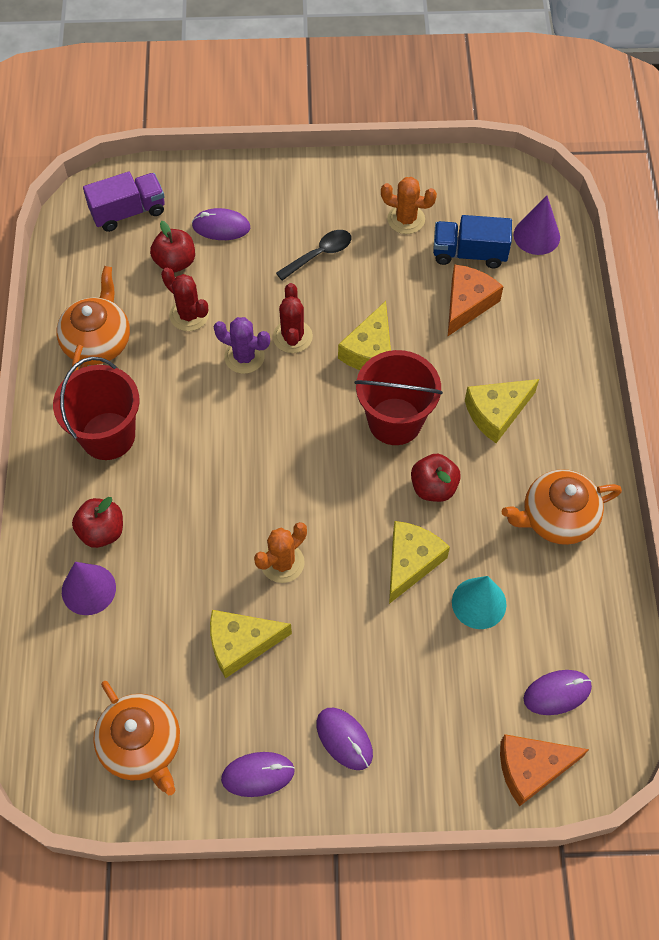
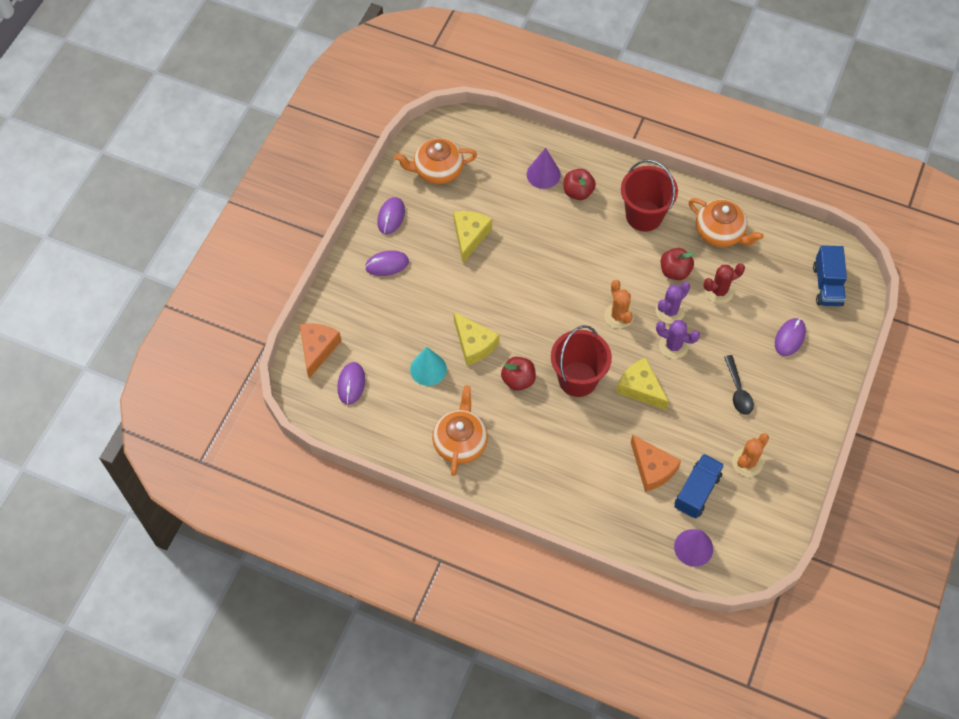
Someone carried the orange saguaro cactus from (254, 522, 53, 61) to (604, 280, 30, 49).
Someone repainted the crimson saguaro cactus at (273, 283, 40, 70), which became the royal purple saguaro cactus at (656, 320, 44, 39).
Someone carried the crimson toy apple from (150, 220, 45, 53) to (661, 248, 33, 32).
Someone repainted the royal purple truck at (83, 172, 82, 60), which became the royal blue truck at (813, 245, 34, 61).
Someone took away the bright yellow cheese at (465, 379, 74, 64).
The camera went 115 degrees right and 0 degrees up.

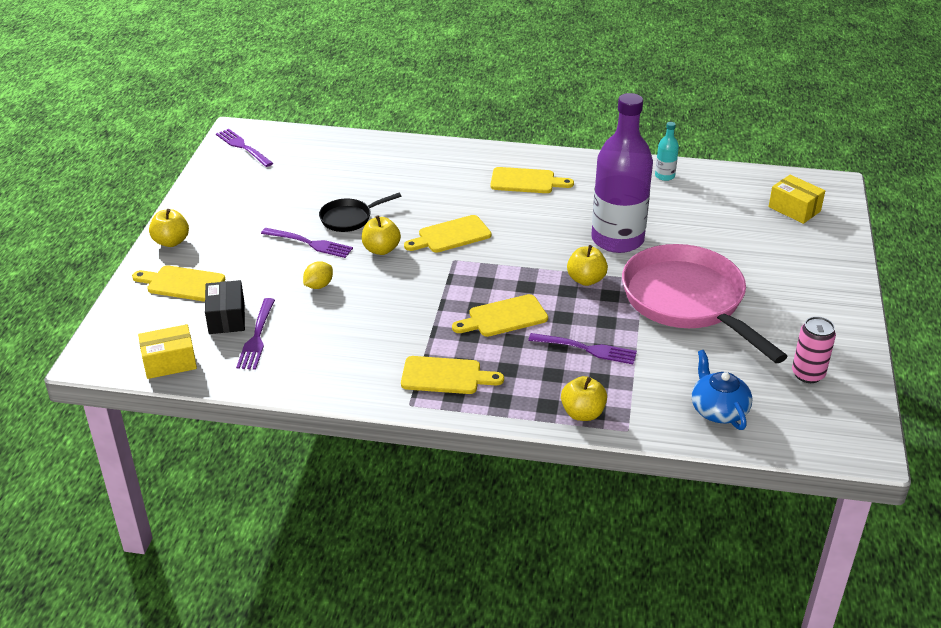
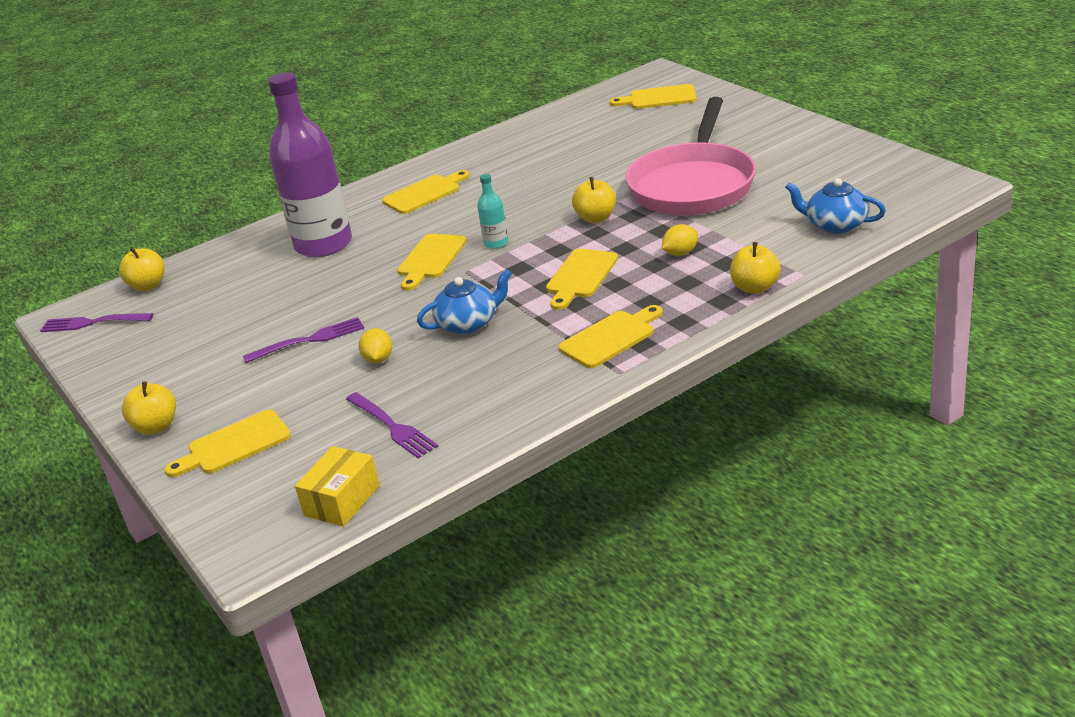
Someone carried the bright yellow toy apple from (362, 215, 39, 40) to (119, 247, 46, 44).
Someone carried the royal purple flask from (591, 93, 62, 160) to (268, 72, 84, 185).
Someone put down the royal blue china teapot at (417, 269, 95, 65).
Someone carried the aqua flask from (655, 122, 24, 59) to (477, 174, 31, 75).
Someone swapped the bright yellow box at (768, 175, 57, 49) for the bright yellow cutting board at (610, 84, 87, 25).
Someone rotated the rosy pan at (622, 244, 166, 119) by 90 degrees counterclockwise.
Someone swapped the royal purple table fork at (528, 333, 109, 31) for the bright yellow toy lemon at (662, 224, 36, 32).
Someone took away the black box at (205, 280, 40, 54).
Someone took away the black pan at (319, 193, 82, 39).
Someone took away the rosy can at (792, 316, 44, 67).
The camera went 40 degrees left and 5 degrees down.

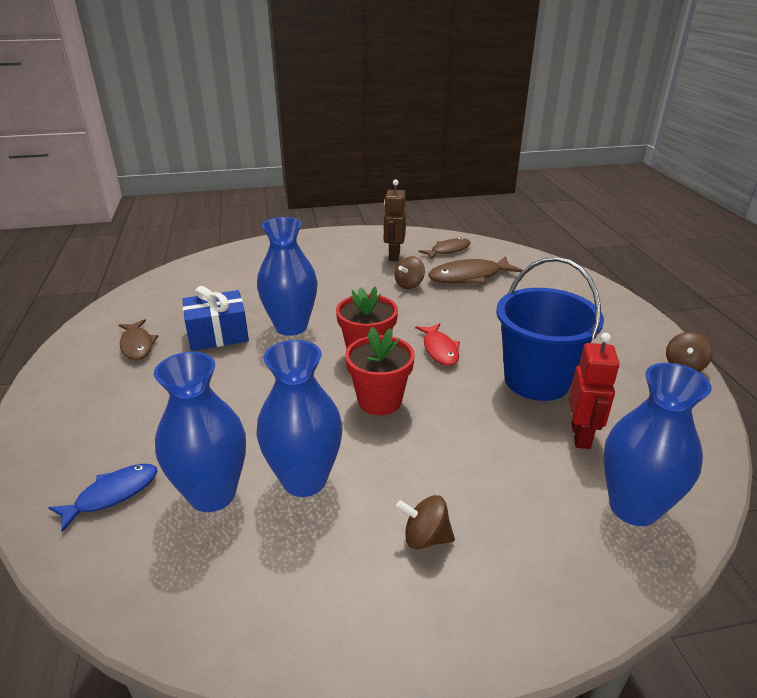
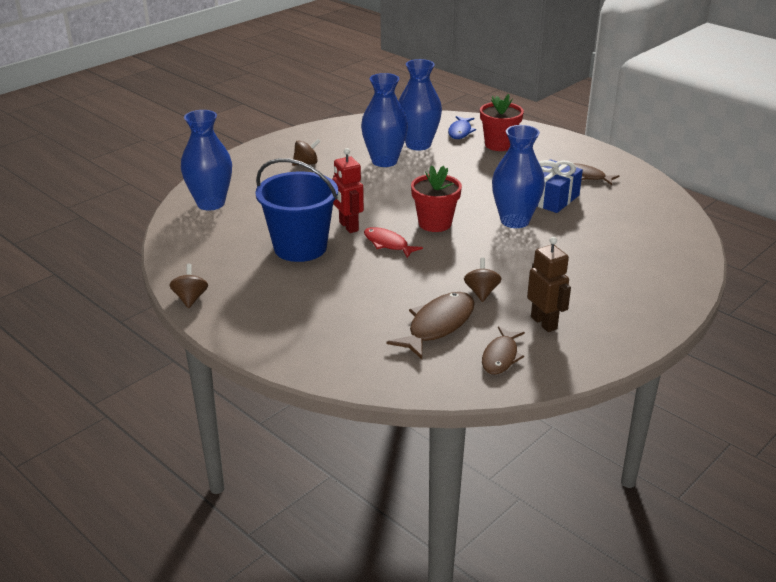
Someone carried the crimson robot from (569, 333, 51, 116) to (332, 148, 32, 85).
Someone carried the crimson plant pot from (345, 327, 70, 88) to (480, 94, 44, 57).
The camera went 145 degrees right and 0 degrees up.

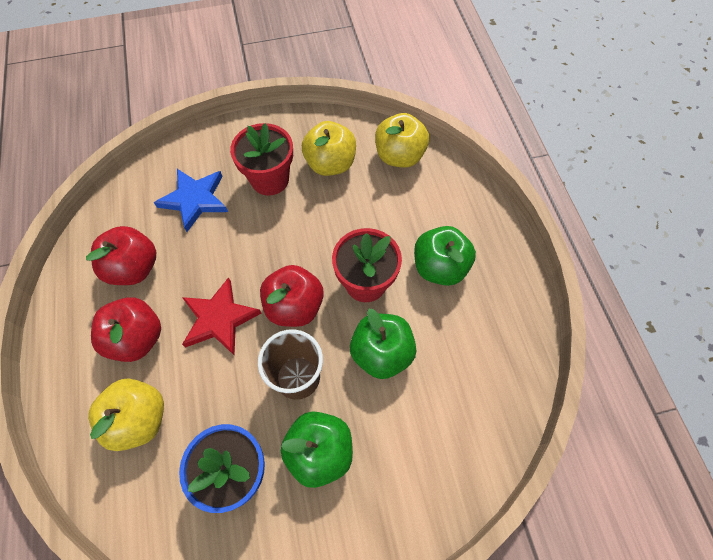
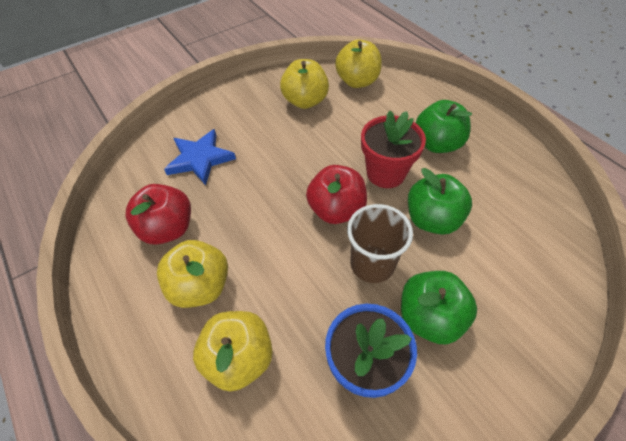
Someone repainted the crimson toy apple at (91, 297, 70, 65), which became the bright yellow toy apple at (157, 240, 71, 68).
Someone took away the crimson star shape at (182, 277, 79, 79).
Someone took away the crimson plant pot at (230, 123, 63, 73).
The camera went 20 degrees left and 10 degrees down.

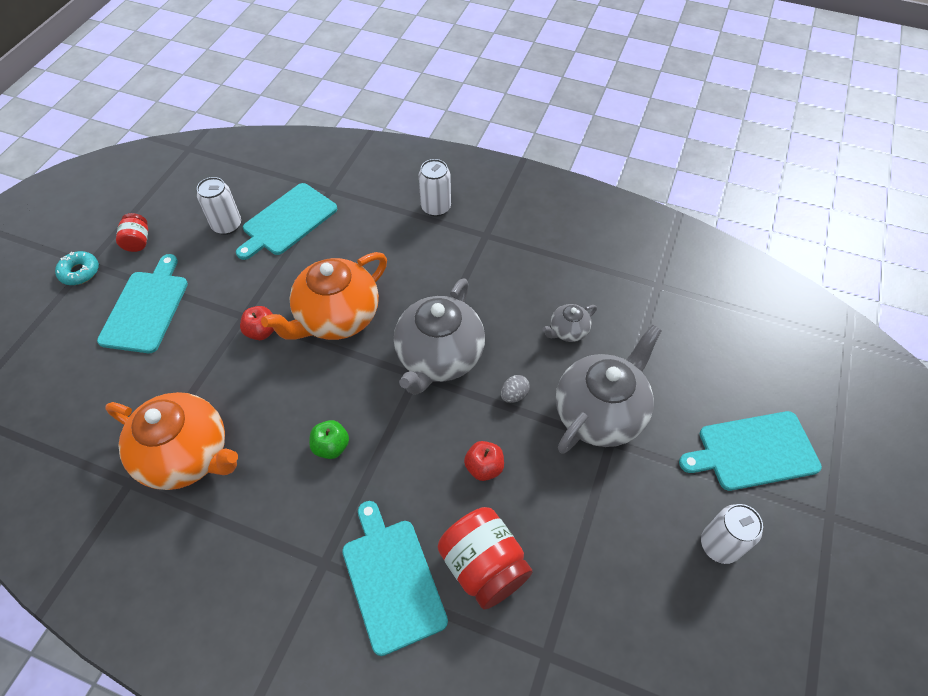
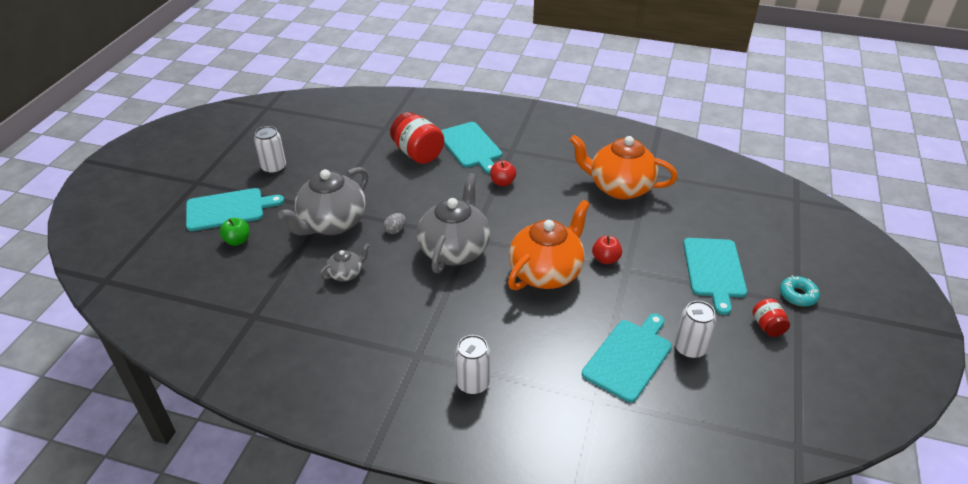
Someone carried the leaf-green toy apple from (309, 420, 40, 39) to (220, 218, 30, 28).
Someone carried the crimson toy apple from (464, 441, 40, 40) to (490, 161, 26, 25).
The camera went 175 degrees right and 15 degrees down.

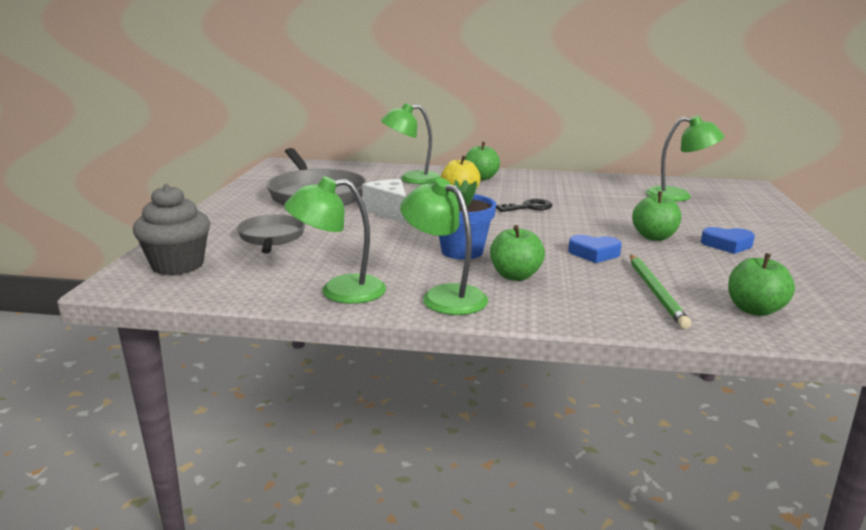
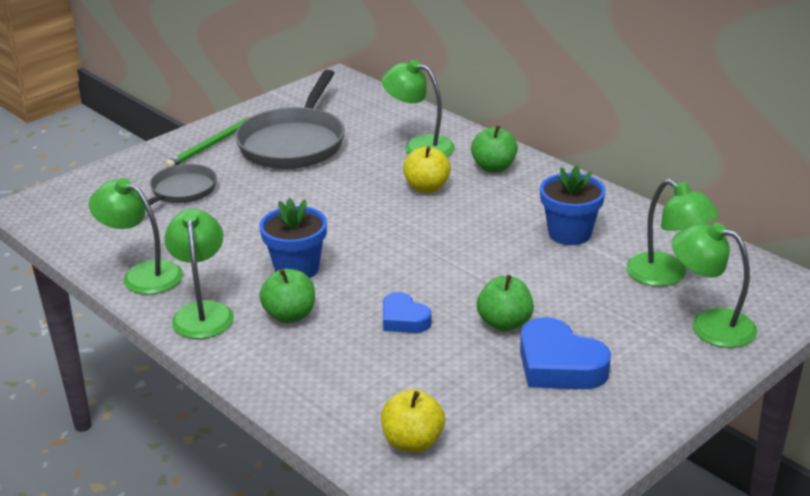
Someone carried the leaf-green pencil from (630, 254, 61, 75) to (165, 117, 85, 51).
Someone repainted the leaf-green toy apple at (728, 253, 67, 63), which became the bright yellow toy apple at (381, 389, 64, 63).
Someone scaled the royal blue heart at (701, 227, 54, 27) by 1.64.
Someone put down the royal blue plant pot at (540, 165, 66, 80).
Someone put down the leaf-green reading lamp at (672, 222, 85, 126).
Someone took away the ash-grey muffin at (133, 184, 77, 91).
Someone took away the pure white cheese at (362, 179, 44, 45).
Someone took away the black key at (496, 199, 56, 13).
The camera went 40 degrees right and 10 degrees up.

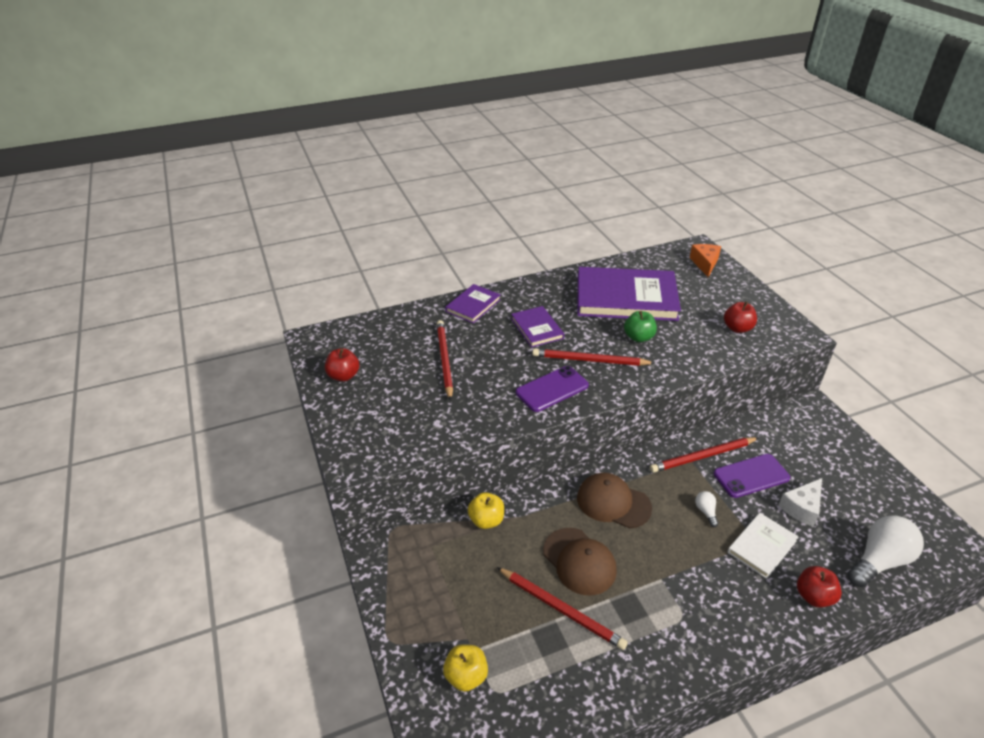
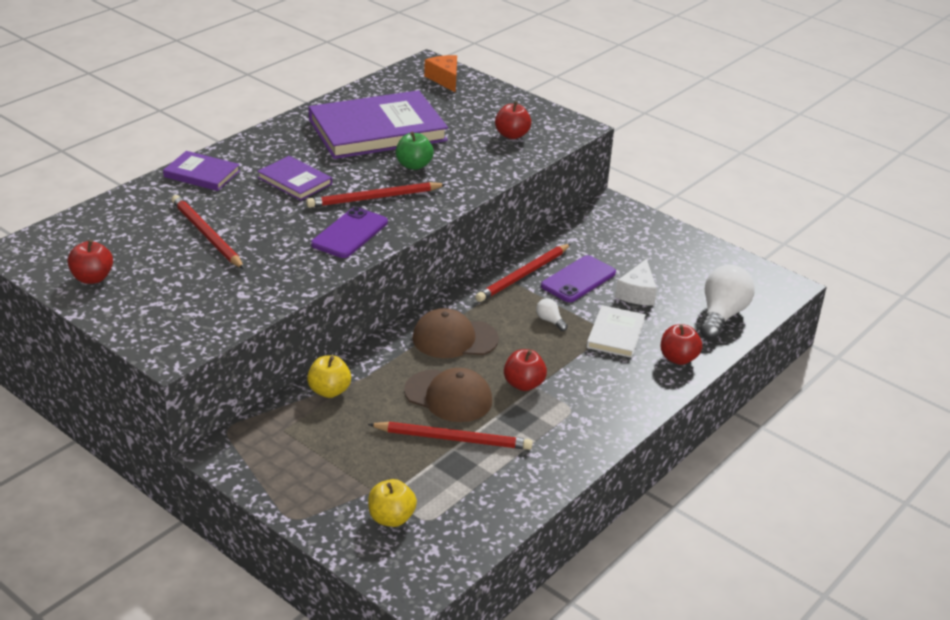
Someone rotated the royal purple book at (445, 284, 56, 39) by 75 degrees counterclockwise.
Someone put down the crimson toy apple at (504, 349, 43, 42).
The camera went 30 degrees left and 5 degrees down.

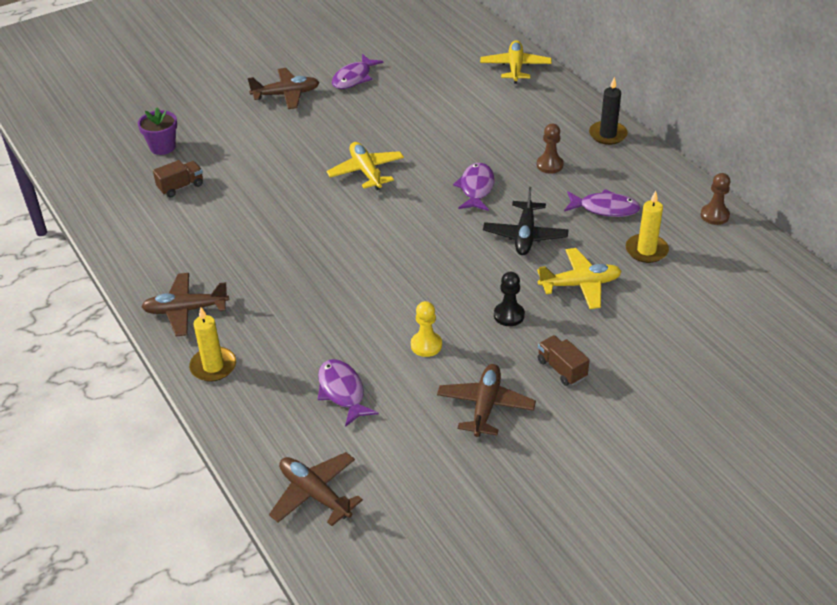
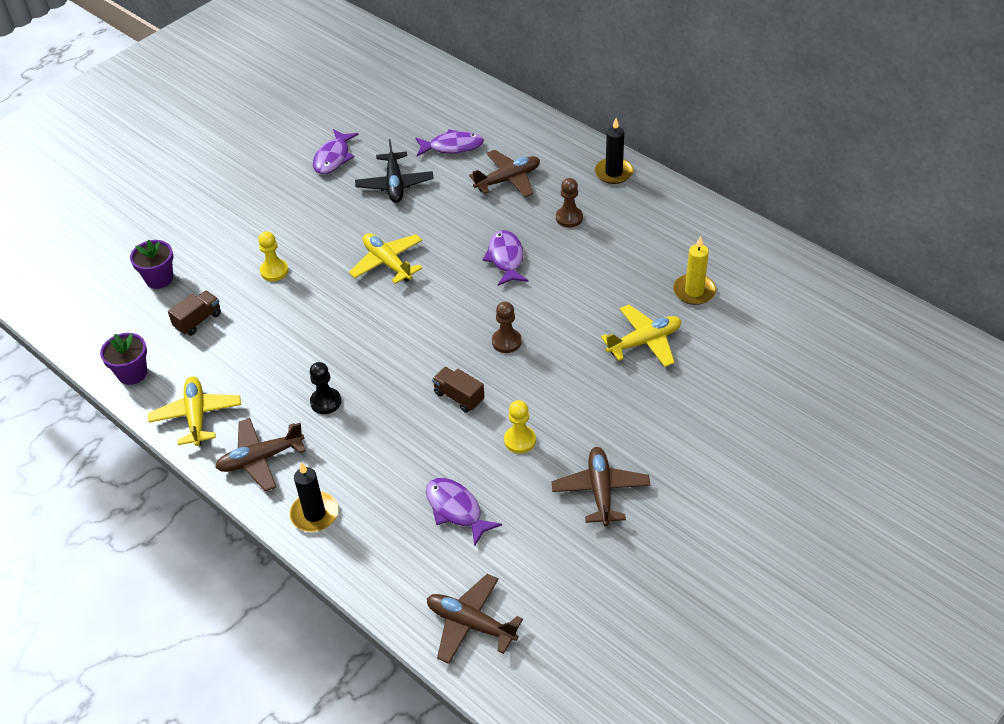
Someone put down the royal purple plant pot at (100, 333, 47, 52).
Someone carried the bright yellow plane from (480, 40, 72, 44) to (148, 377, 93, 69).
Someone put down the bright yellow game pawn at (258, 231, 31, 50).
Someone repainted the bright yellow pillar candle at (189, 307, 47, 75), which became the black pillar candle at (290, 462, 49, 70).
Someone carried the black game pawn from (494, 272, 31, 54) to (310, 362, 31, 52).
Someone carried the black plane from (483, 187, 85, 68) to (355, 139, 79, 64).
Someone carried the royal purple fish figure from (564, 189, 77, 28) to (415, 129, 69, 27).
Someone carried the dark brown truck from (538, 335, 52, 51) to (432, 367, 53, 46).
Someone carried the dark brown plane from (248, 68, 71, 41) to (469, 150, 71, 47).
Someone carried the dark brown game pawn from (701, 173, 30, 52) to (492, 301, 30, 52).
The camera went 15 degrees left and 5 degrees up.

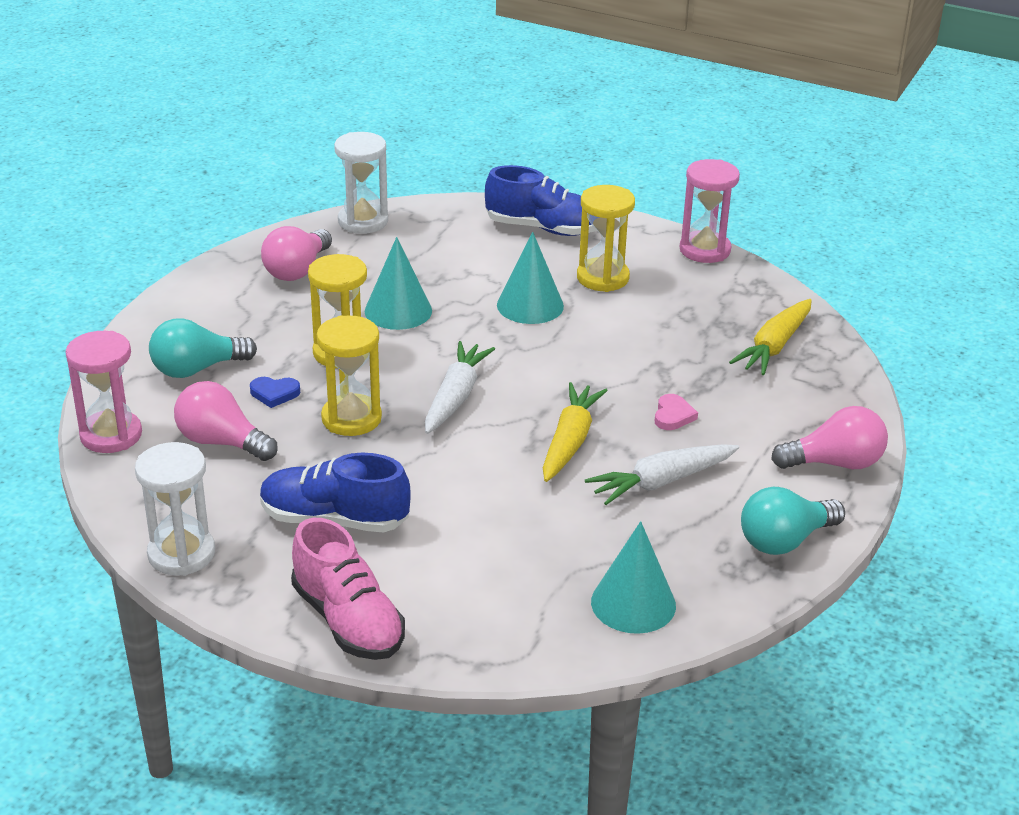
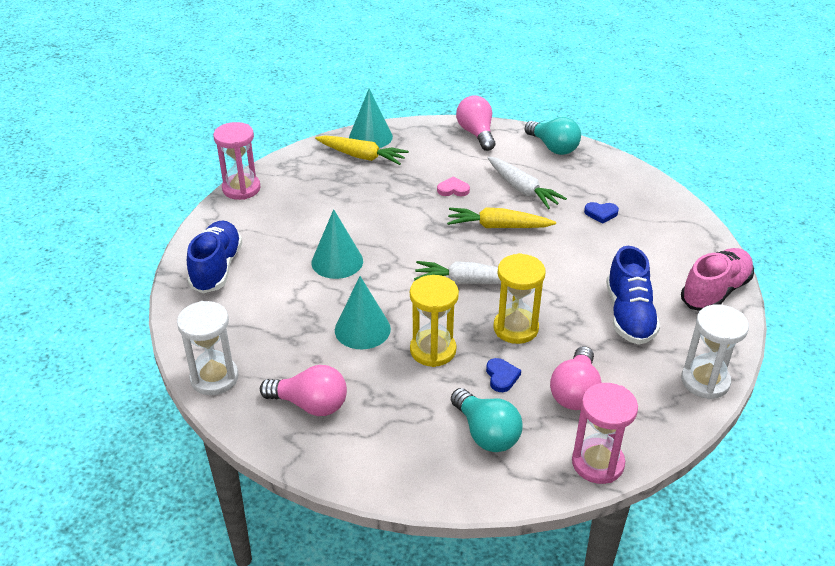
Someone carried the aqua solid cone from (591, 521, 85, 113) to (349, 89, 44, 59).
Someone put down the royal blue heart at (584, 202, 35, 22).
Someone took away the bright yellow sandglass at (577, 185, 58, 107).
The camera went 100 degrees left and 5 degrees up.

